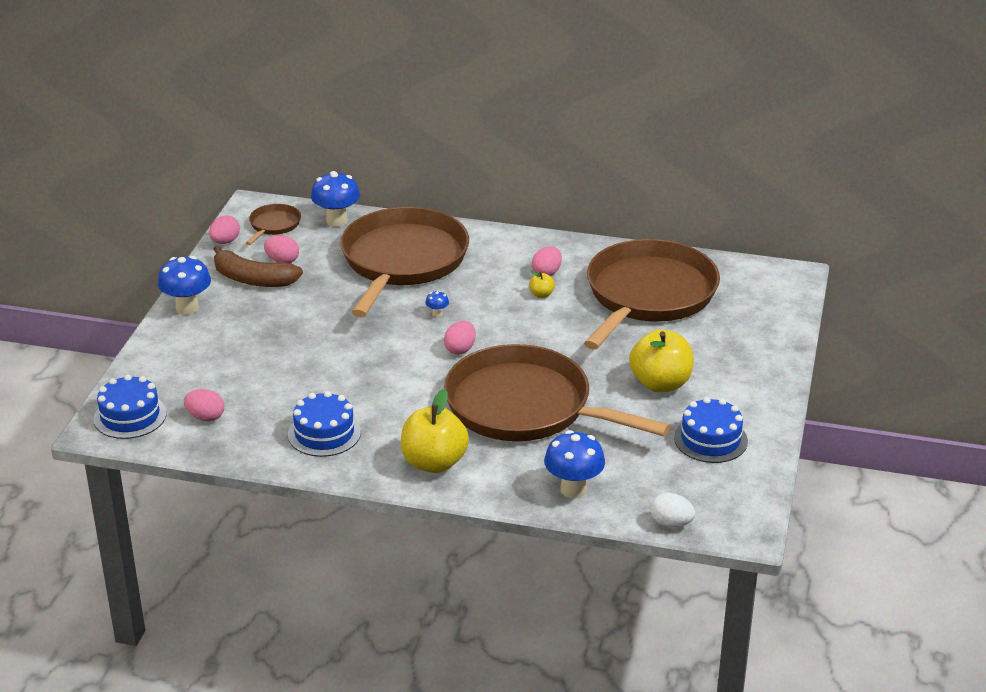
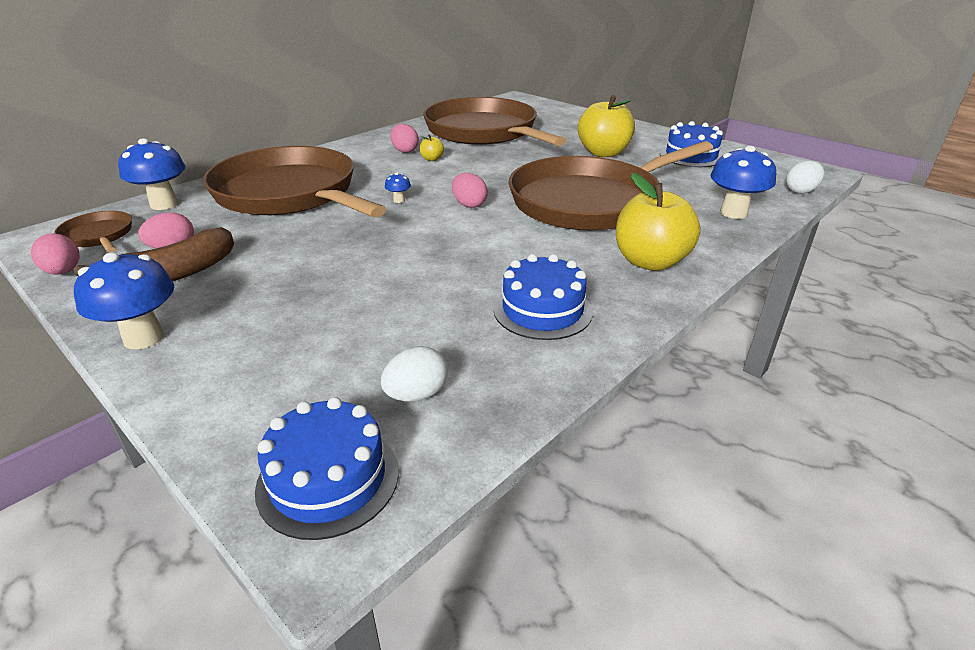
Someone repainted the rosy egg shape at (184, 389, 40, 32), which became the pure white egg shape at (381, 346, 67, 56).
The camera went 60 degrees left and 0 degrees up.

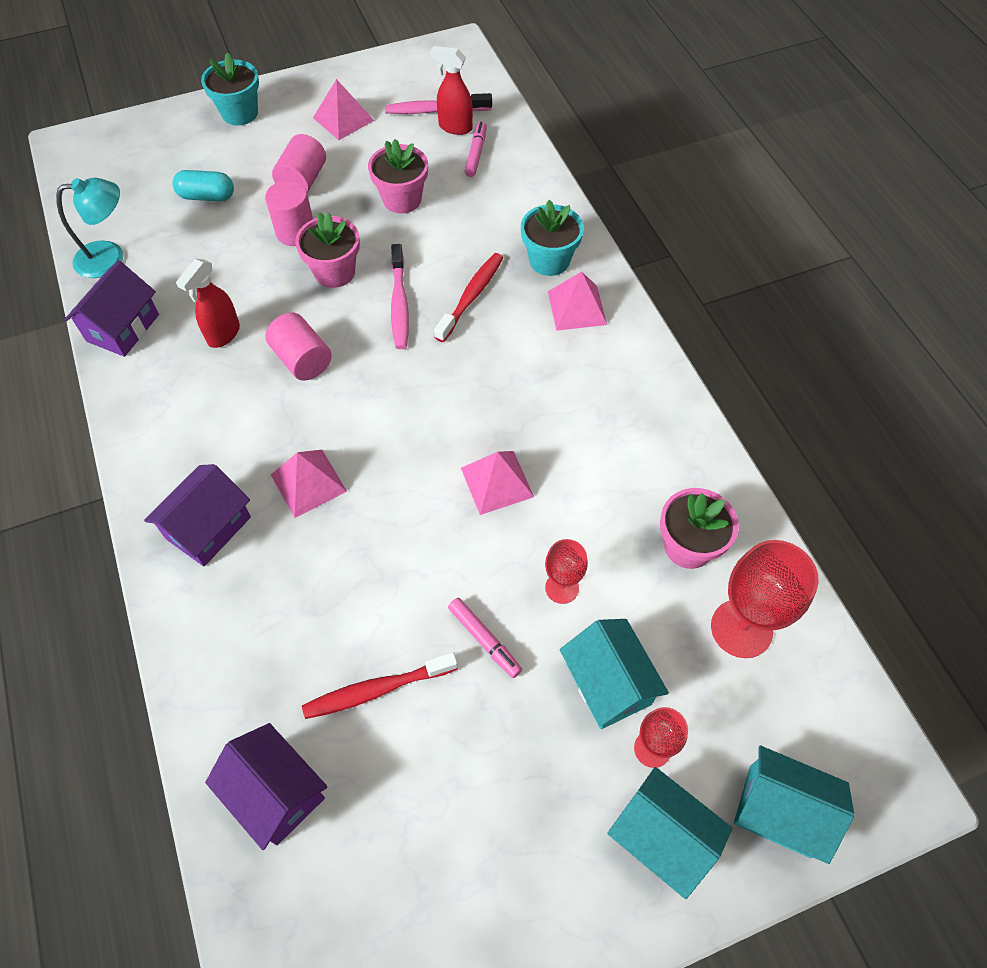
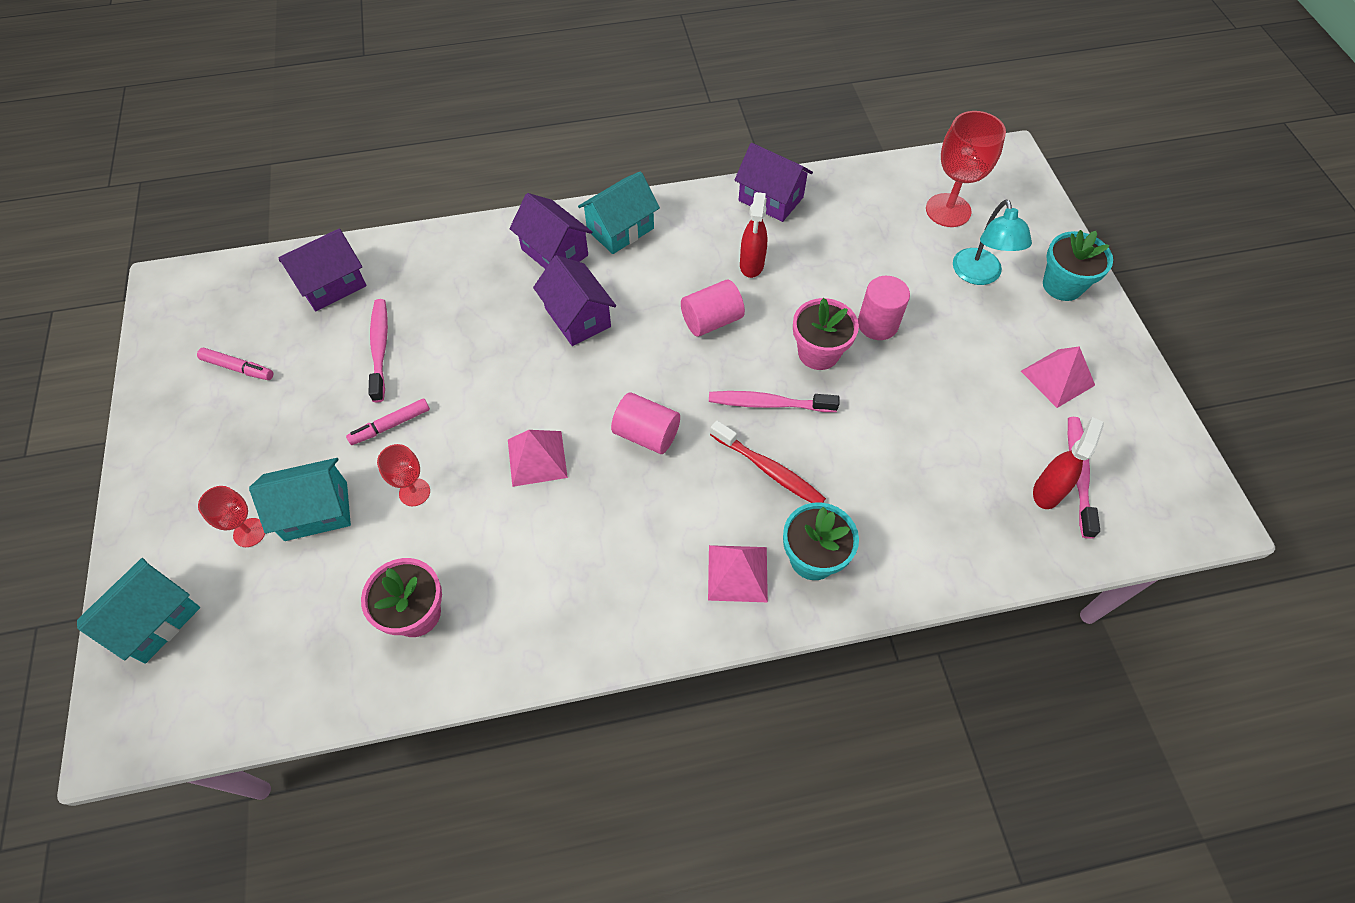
Someone carried the rosy marker pen from (465, 121, 22, 56) to (197, 348, 76, 32).
Someone repainted the crimson tooth brush at (302, 652, 156, 67), which became the rosy tooth brush at (369, 299, 19, 104).
Someone swapped the rosy solid pyramid at (271, 450, 76, 68) for the royal purple cottage at (533, 255, 83, 91).
Someone carried the aqua cottage from (607, 767, 126, 132) to (578, 171, 82, 83).
Someone carried the rosy solid cylinder from (272, 134, 54, 59) to (611, 392, 69, 62).
Someone rotated the crimson sprayer at (176, 259, 64, 89) by 120 degrees counterclockwise.
Someone carried the crimson goblet from (711, 540, 108, 118) to (926, 111, 80, 116).
Someone carried the aqua reading lamp from (56, 178, 67, 100) to (953, 199, 79, 86).
Someone took away the aqua pill shape at (172, 170, 62, 32).
Someone took away the rosy plant pot at (368, 139, 60, 74).
The camera went 100 degrees right and 0 degrees up.

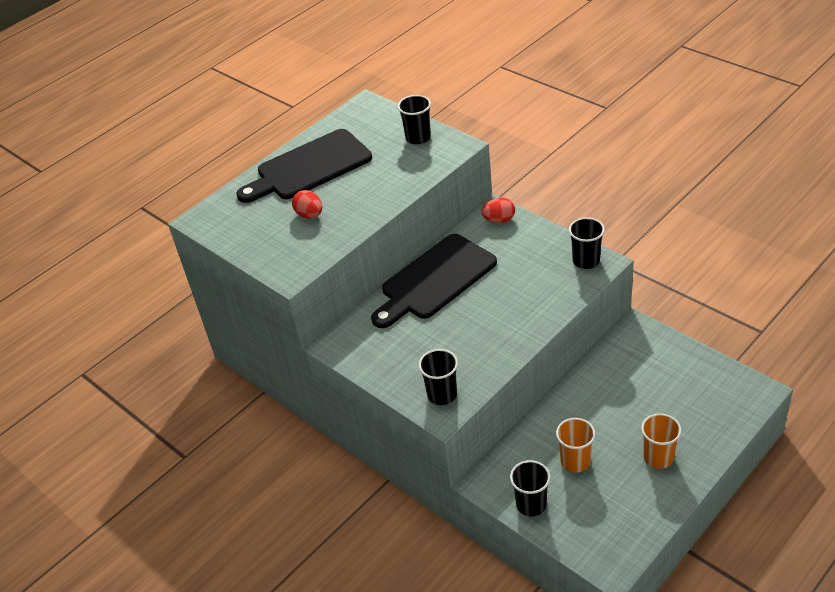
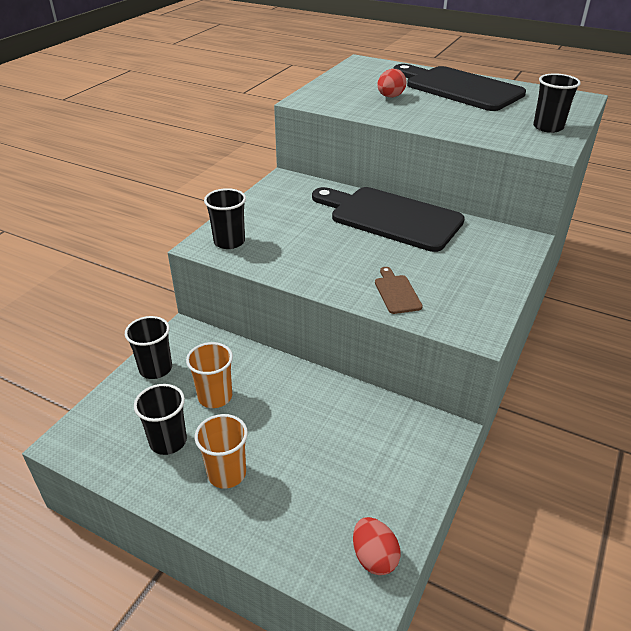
Someone carried the black cup from (569, 217, 36, 52) to (134, 384, 53, 71).
Someone carried the crimson egg shape from (482, 198, 33, 25) to (353, 517, 48, 58).
Someone put down the dark brown cutting board at (375, 267, 48, 47).
The camera went 70 degrees right and 5 degrees down.

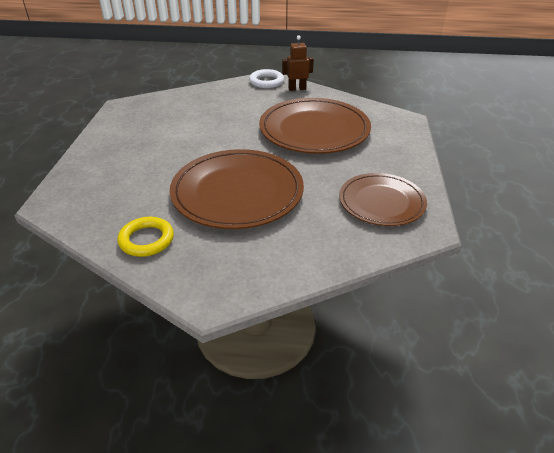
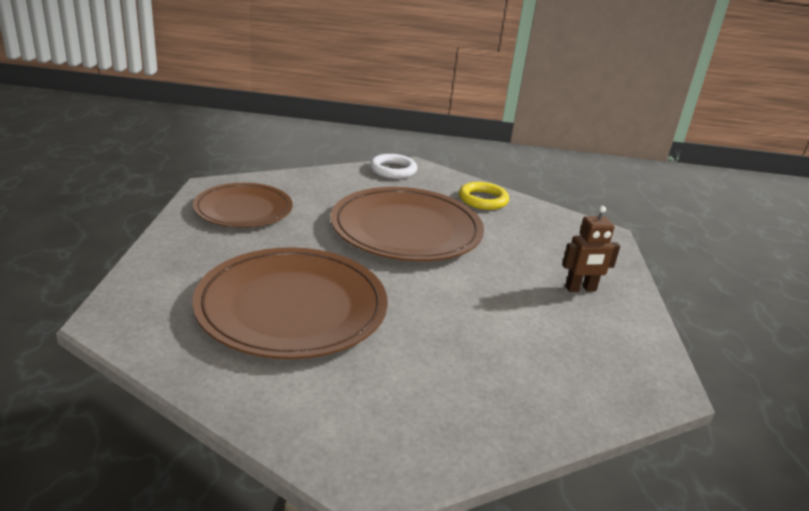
Someone carried the pure white torus from (249, 69, 35, 19) to (370, 154, 47, 25).
Someone carried the dark brown robot from (282, 35, 32, 56) to (562, 206, 58, 86).
The camera went 175 degrees right and 10 degrees down.

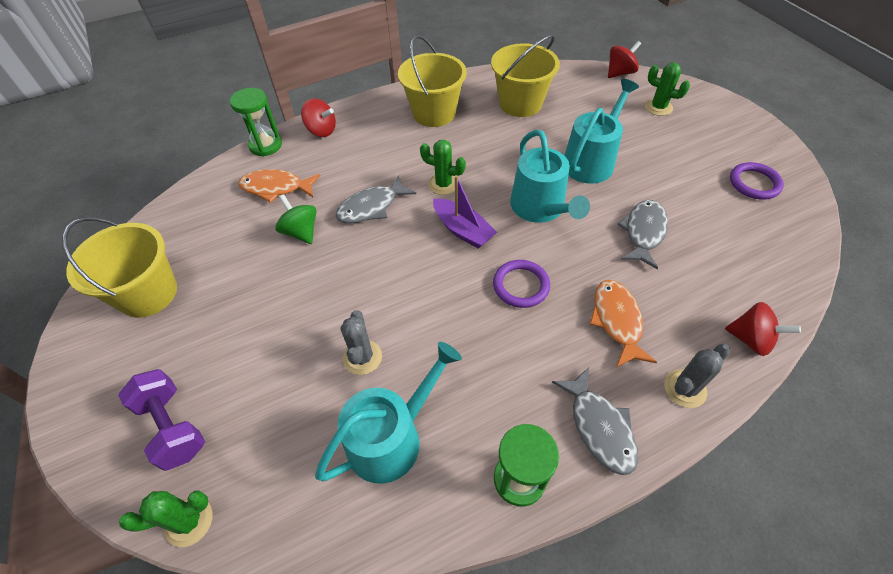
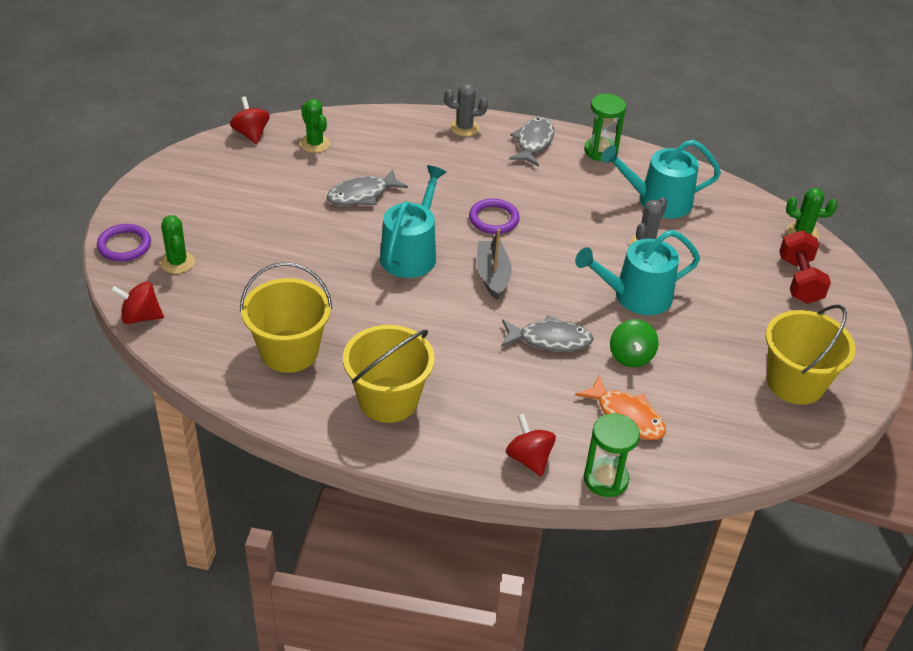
Someone carried the royal purple torus from (730, 162, 54, 37) to (97, 224, 54, 38).
Someone carried the crimson whirligig from (725, 302, 76, 54) to (230, 96, 40, 48).
Someone carried the leaf-green saguaro cactus from (420, 140, 46, 55) to (300, 99, 30, 54).
Someone repainted the royal purple sailboat at (433, 175, 64, 74), which became the ash-grey sailboat at (476, 229, 36, 71).
Someone carried the aqua watering can from (564, 79, 75, 105) to (575, 230, 125, 85).
Someone repainted the royal purple free weight at (118, 369, 87, 102), which became the crimson free weight at (779, 230, 52, 74).
Someone took away the orange fish figure at (590, 280, 67, 87).
The camera went 145 degrees left and 10 degrees down.

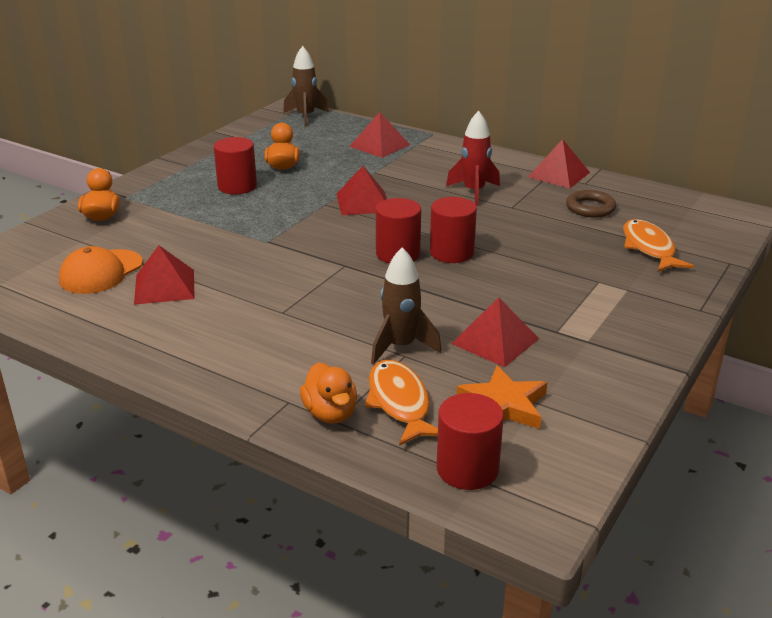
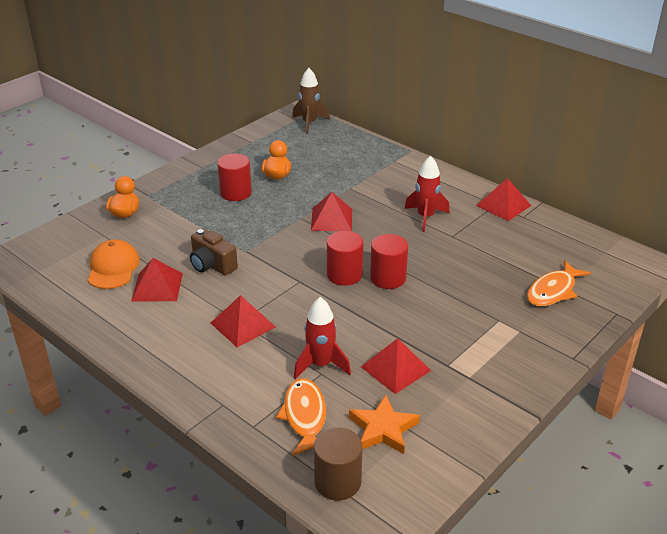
Someone rotated the orange peaked cap at (59, 246, 84, 48) by 135 degrees clockwise.
Someone put down the dark brown photo camera at (190, 229, 48, 47).
Someone carried the crimson solid pyramid from (349, 112, 61, 46) to (211, 295, 65, 52).
Someone repainted the dark brown toy rocket at (371, 247, 71, 118), which became the crimson toy rocket at (294, 297, 57, 82).
Someone repainted the crimson solid cylinder at (437, 393, 67, 97), which became the dark brown solid cylinder at (314, 428, 48, 72).
Someone rotated the orange fish figure at (623, 219, 71, 53) by 135 degrees counterclockwise.
Someone took away the orange duck at (300, 362, 57, 62).
Someone took away the dark brown torus at (566, 190, 50, 28).
The camera went 10 degrees right and 5 degrees up.

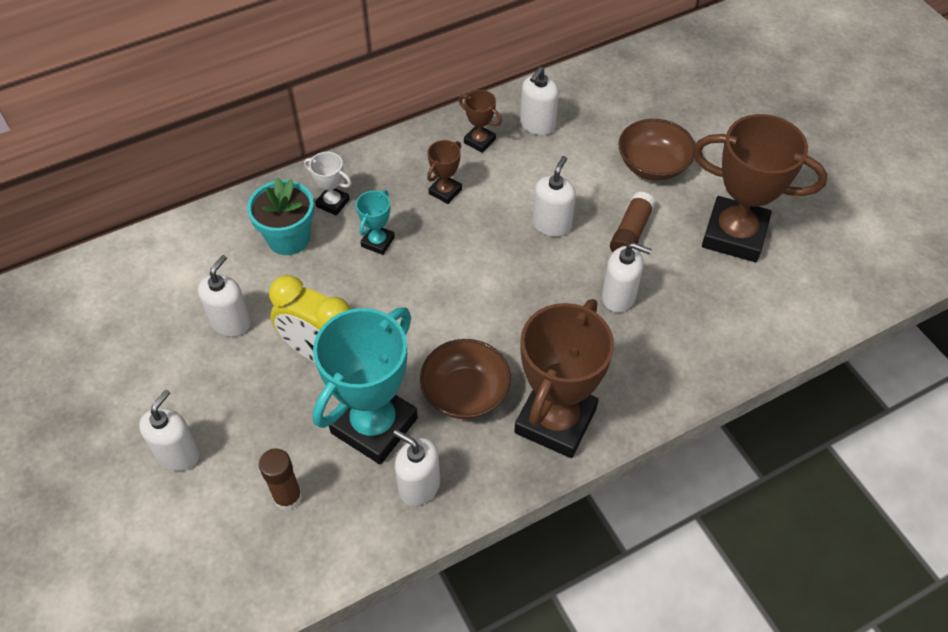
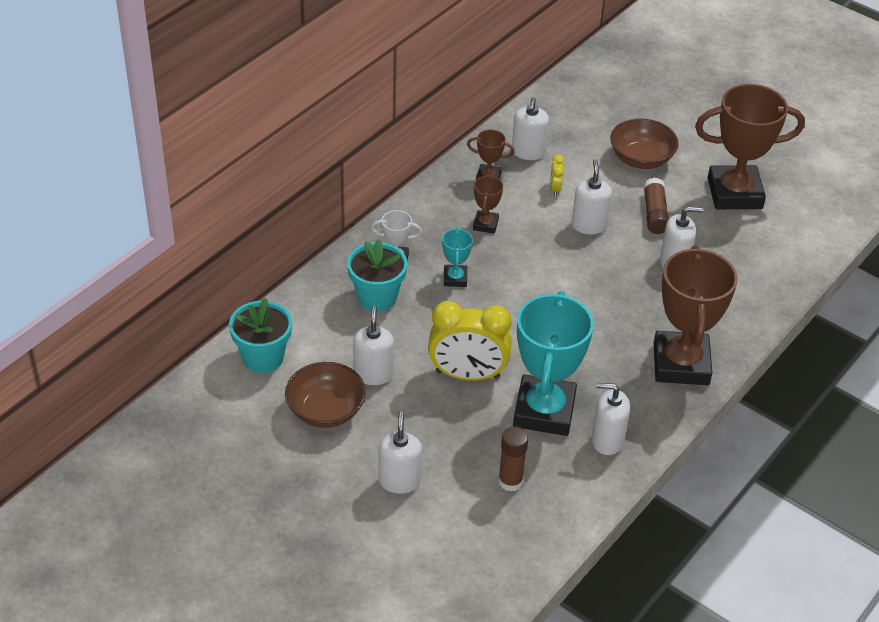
Someone put down the aqua plant pot at (229, 297, 63, 76).
Someone carried the dark brown bowl from (420, 339, 91, 80) to (285, 362, 81, 66).
Someone put down the bright yellow alarm clock at (550, 155, 14, 41).
The camera went 25 degrees left and 10 degrees down.

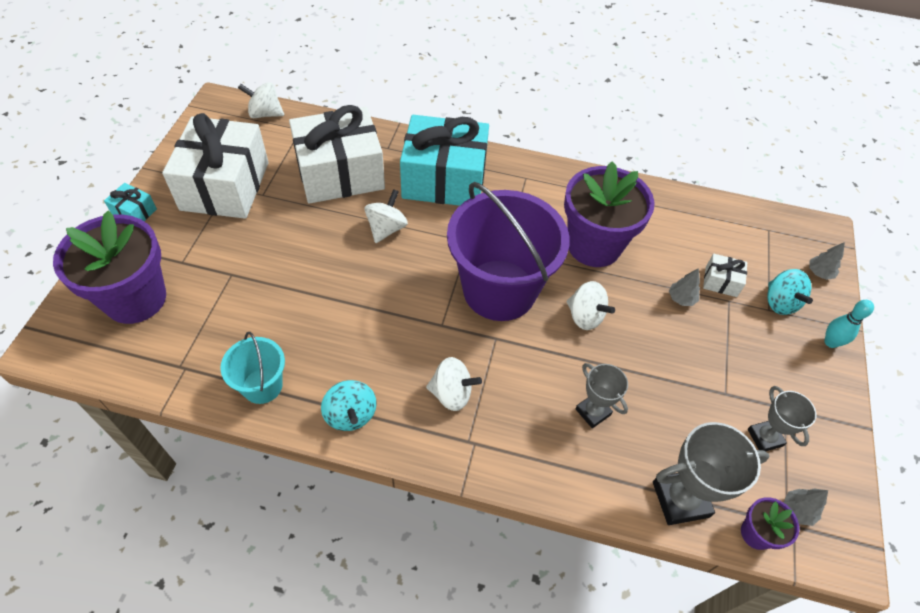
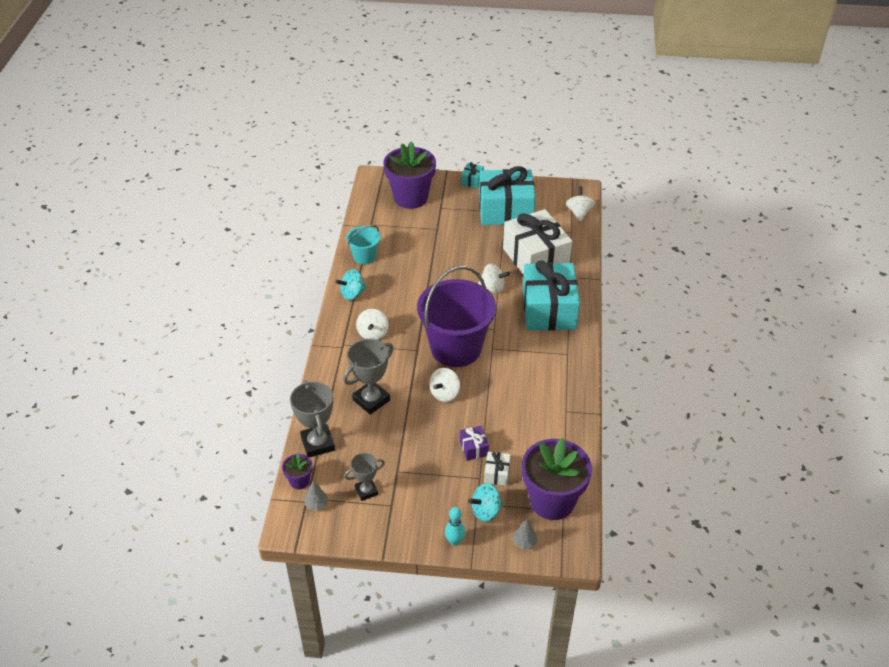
Someone scaled the ash-grey award cup at (575, 363, 53, 65) by 1.62.
Someone swapped the ash-grey tree at (669, 268, 31, 38) for the royal purple present at (460, 426, 29, 35).
Someone repainted the pure white present at (162, 113, 107, 106), which became the aqua present at (479, 166, 57, 59).
Someone carried the royal purple plant pot from (564, 161, 91, 106) to (522, 438, 70, 82).
The camera went 85 degrees right and 10 degrees down.

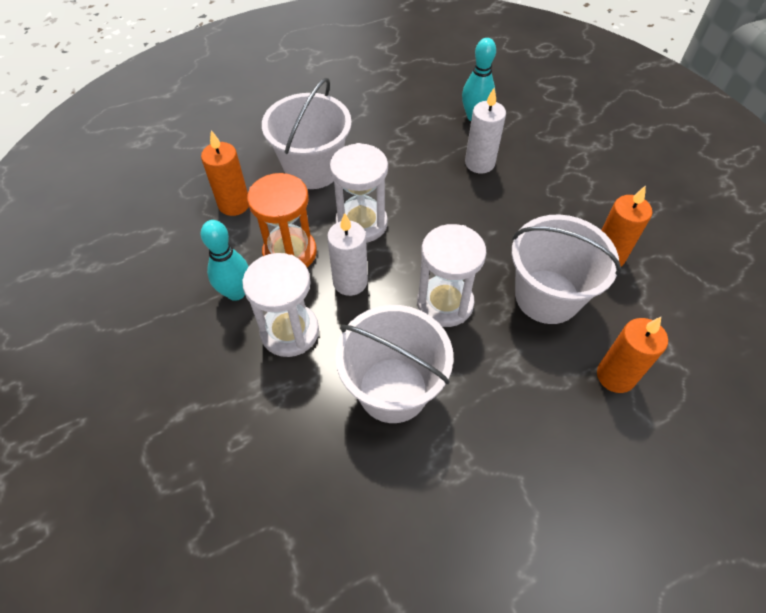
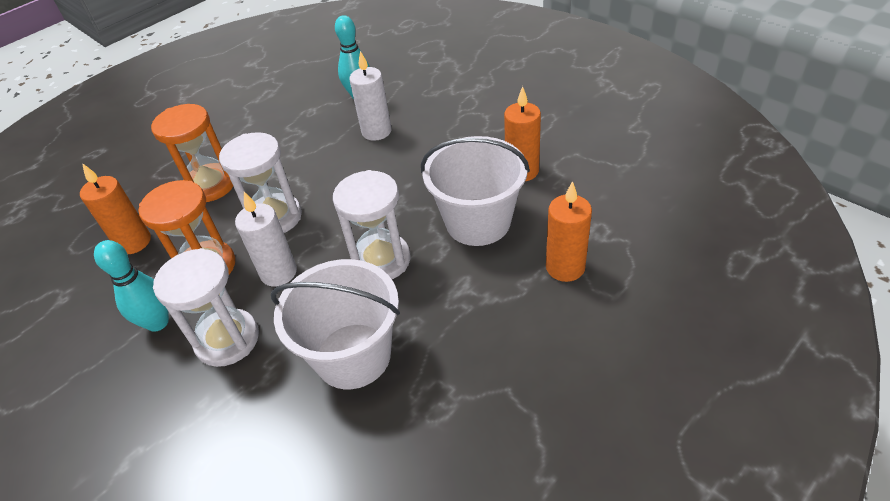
Someone swapped the pure white pail at (262, 78, 90, 111) for the orange sandglass at (151, 104, 82, 98).
The camera went 15 degrees left and 10 degrees down.

